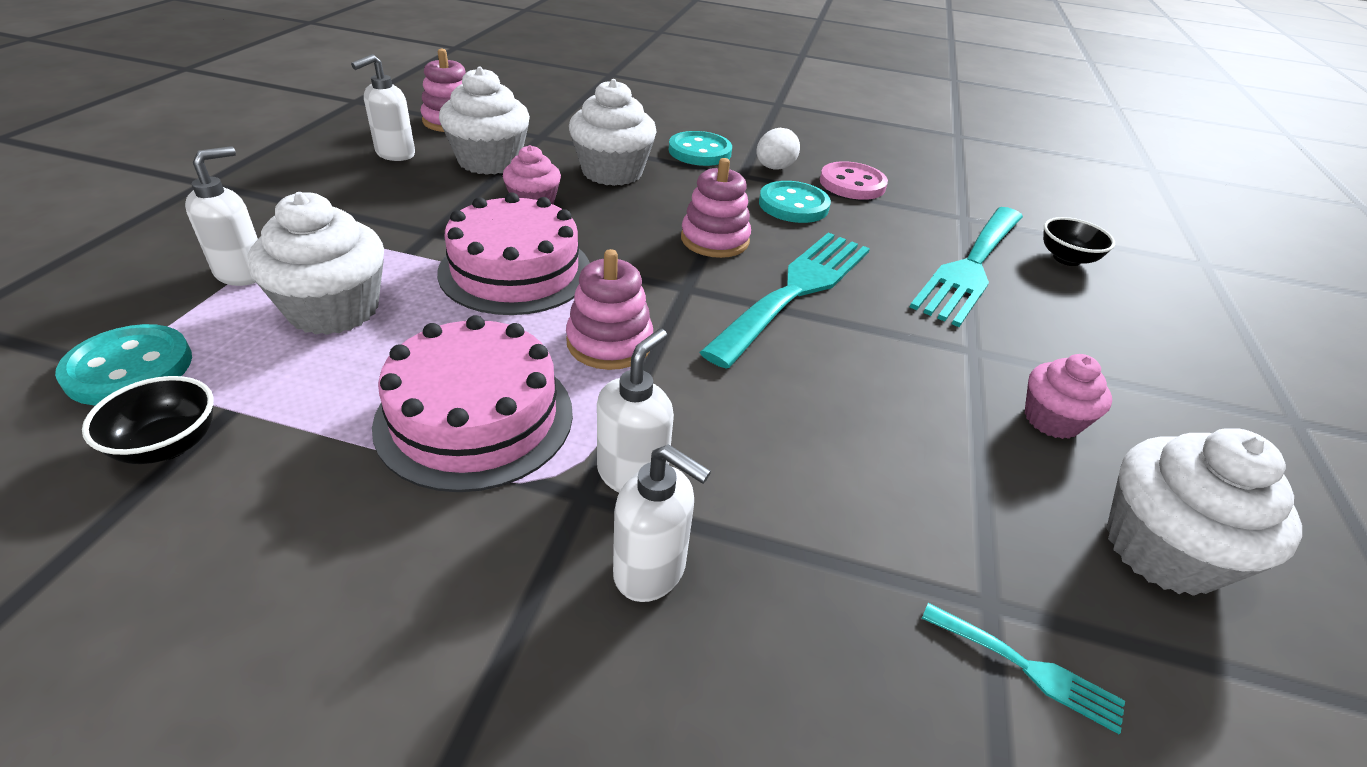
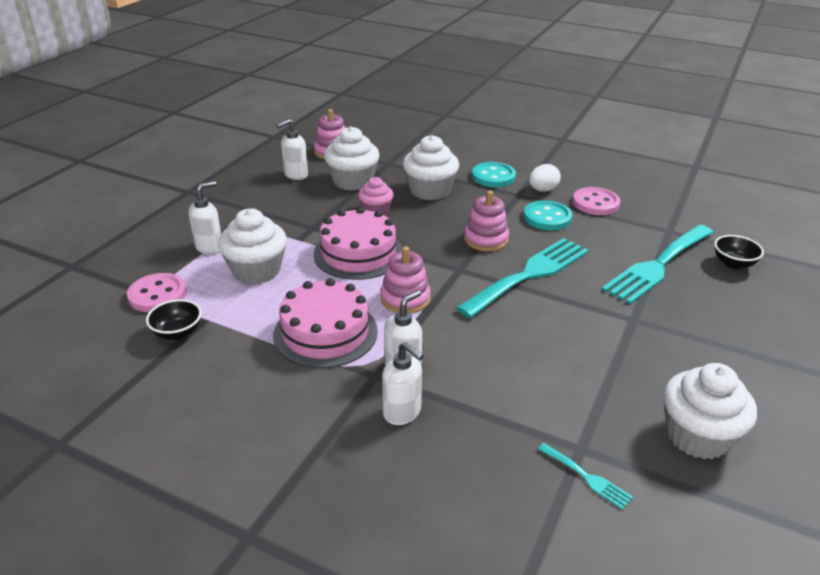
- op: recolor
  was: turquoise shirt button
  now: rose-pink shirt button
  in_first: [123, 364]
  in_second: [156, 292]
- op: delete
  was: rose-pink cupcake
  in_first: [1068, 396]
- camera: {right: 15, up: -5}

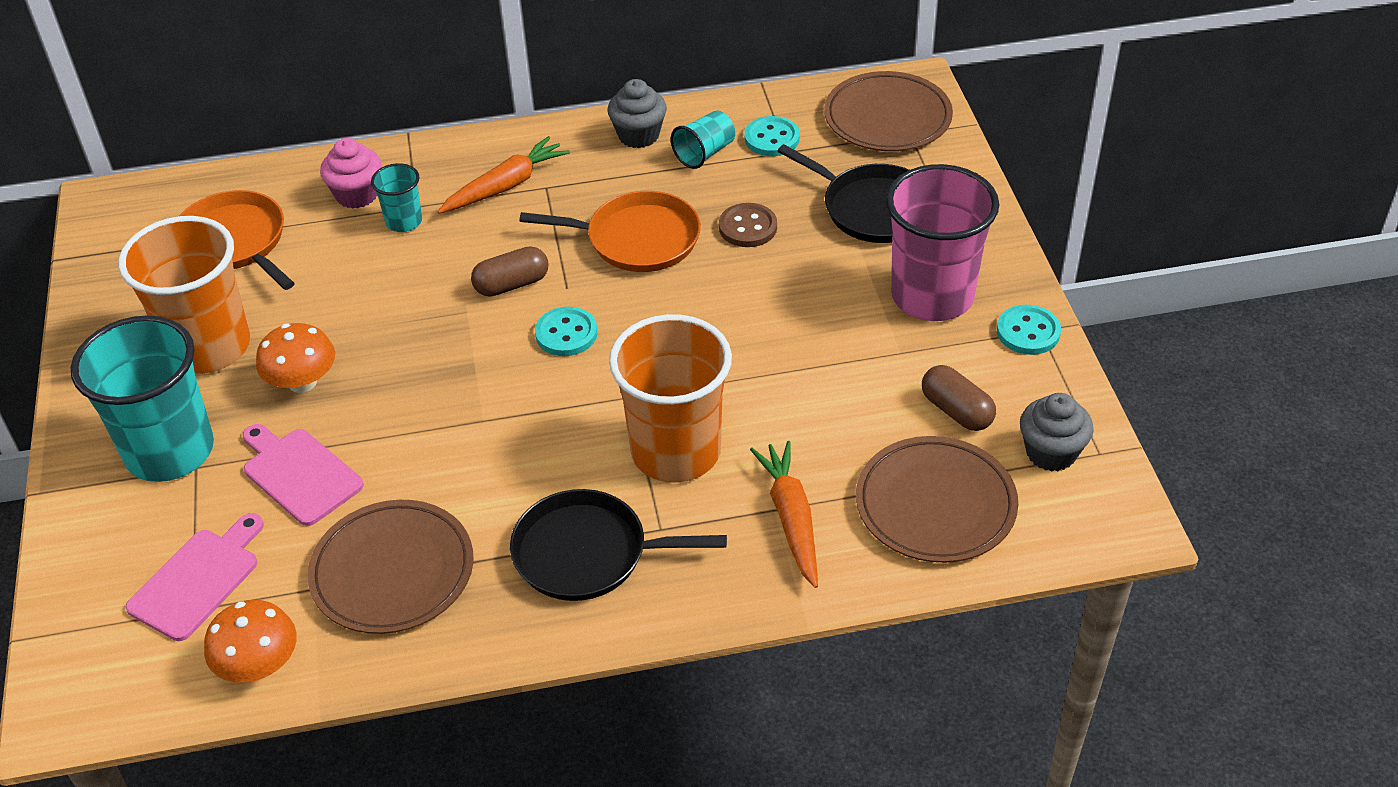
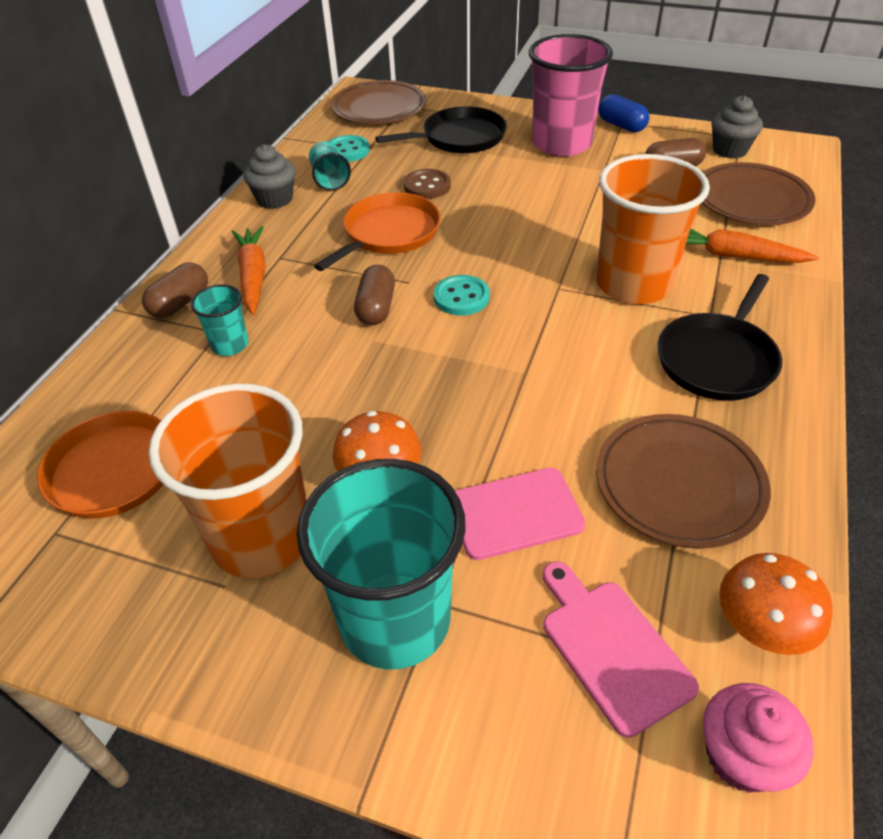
- op: move
  was: rose-pink cupcake
  in_first: [351, 173]
  in_second: [758, 738]
- op: replace
  was: turquoise shirt button
  now: royal blue pill shape
  in_first: [1029, 330]
  in_second: [623, 113]
- op: insert
  now: brown pill shape
  in_second: [175, 290]
- camera: {right: -60, up: 0}

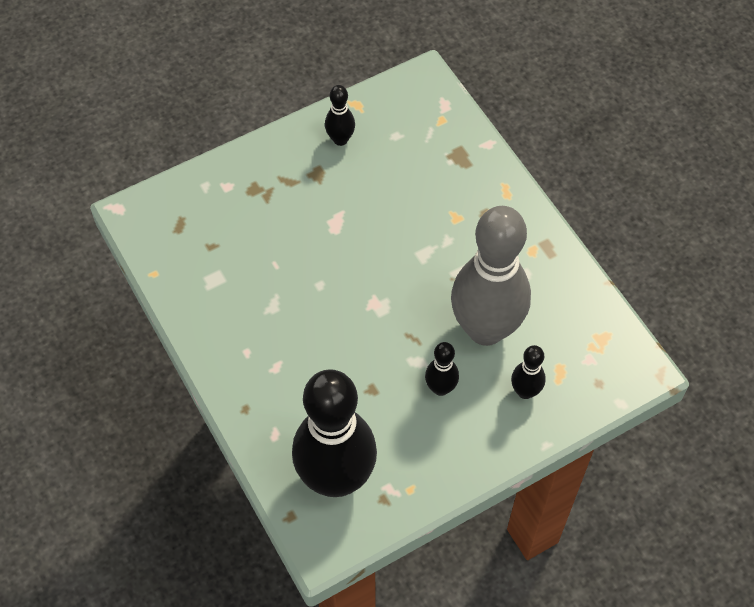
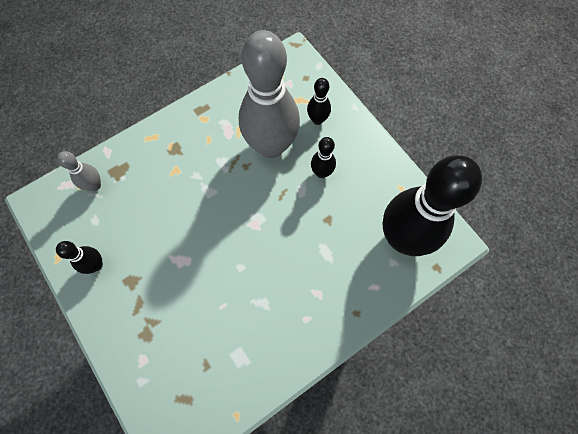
- op: insert
  now: ash-grey tenpin
  in_second: [79, 171]
- camera: {right: -95, up: 10}

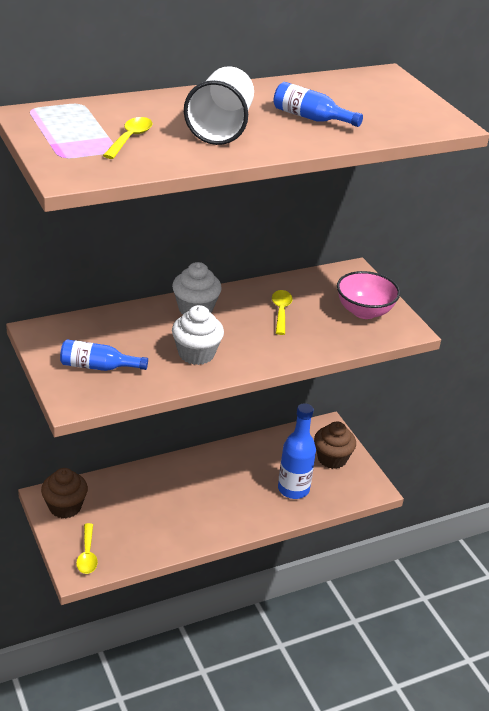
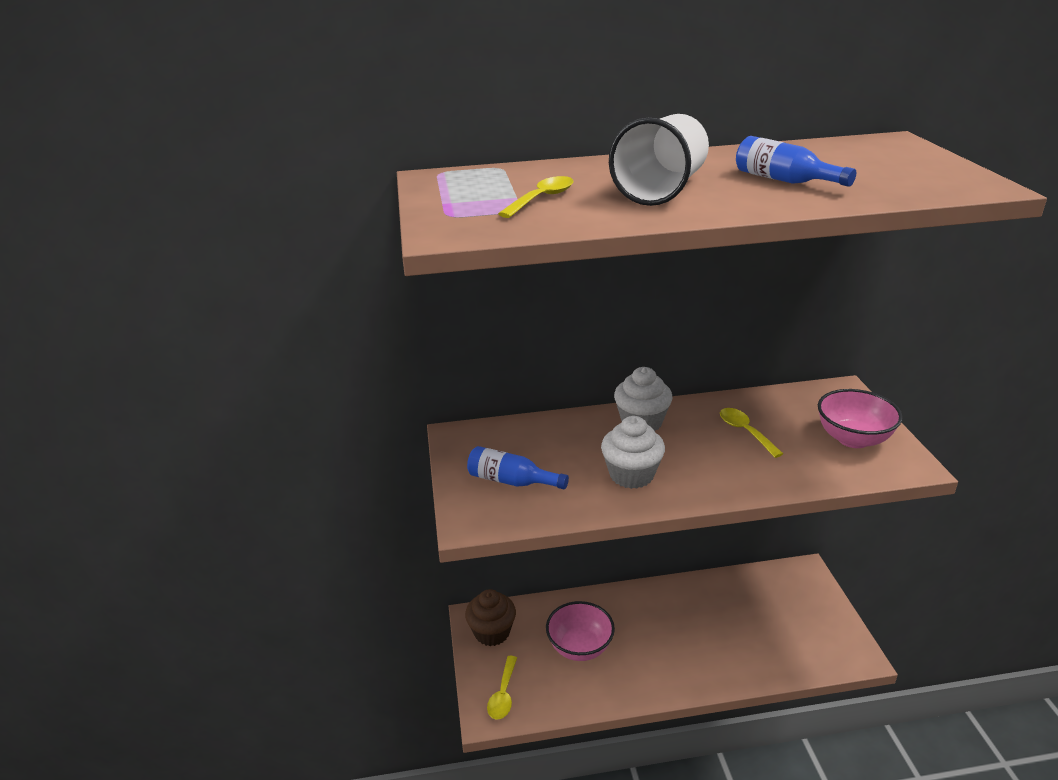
- op: rotate
  was: bright yellow tablespoon
  in_first: [282, 312]
  in_second: [751, 433]
  clockwise: -45
- op: delete
  was: royal blue drink bottle
  in_first: [297, 451]
- op: delete
  was: brown cupcake
  in_first: [335, 445]
- op: insert
  now: rose-pink serving bowl
  in_second: [580, 631]
- camera: {right: 20, up: -5}

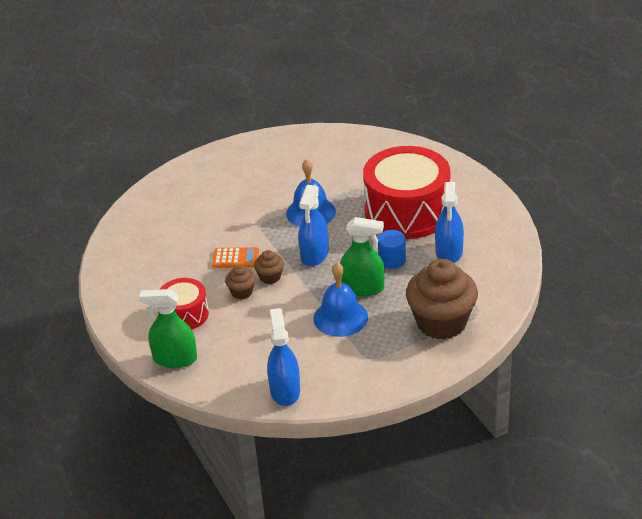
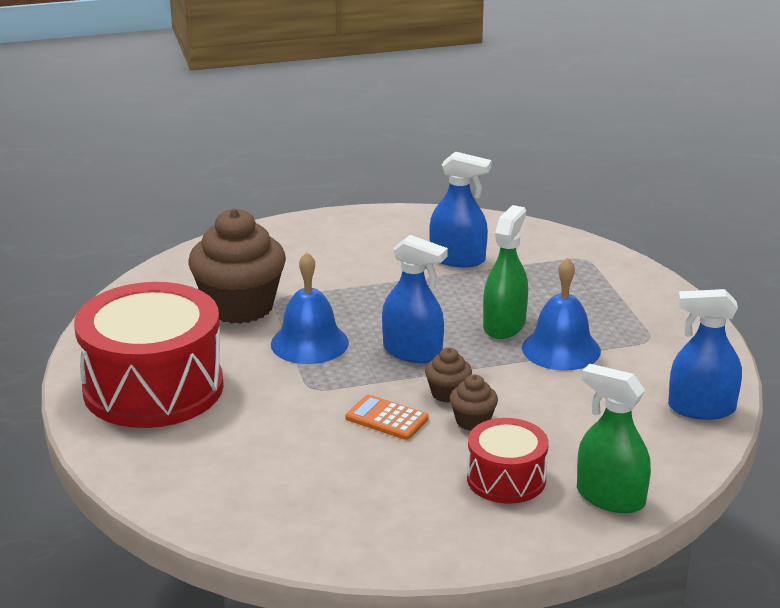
- op: move
  was: scarlet toy drum
  in_first: [406, 192]
  in_second: [149, 355]
- op: delete
  was: royal blue cylinder shape
  in_first: [392, 249]
- op: rotate
  was: orange-coloured adding machine
  in_first: [235, 257]
  in_second: [387, 417]
  clockwise: -75
- op: move
  was: brown cupcake
  in_first: [442, 299]
  in_second: [237, 266]
- op: rotate
  was: leaf-green sprayer
  in_first: [168, 328]
  in_second: [614, 438]
  clockwise: 105
- camera: {right: -80, up: -10}

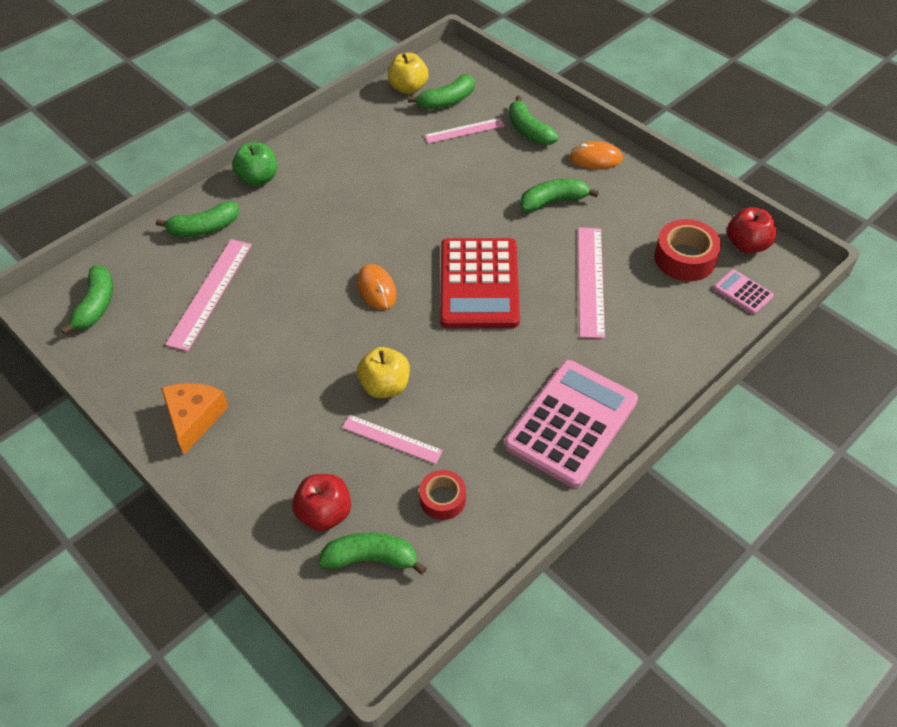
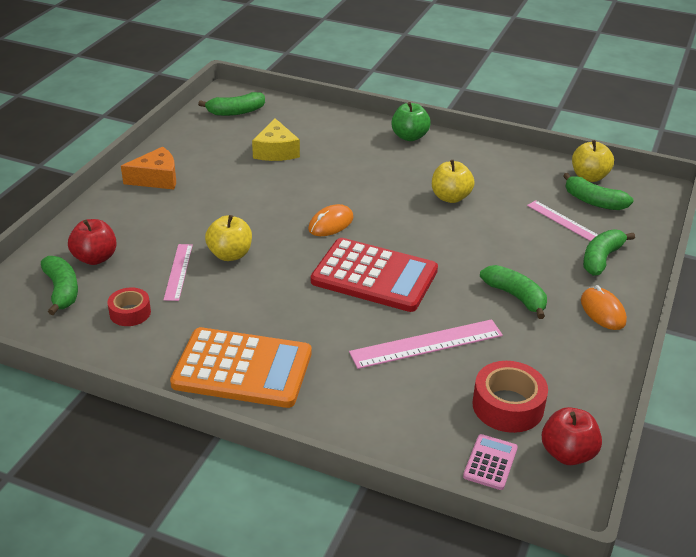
- op: delete
  was: leaf-green toy banana
  in_first: [197, 219]
- op: rotate
  was: scarlet adding machine
  in_first: [480, 283]
  in_second: [374, 275]
  clockwise: -135
- op: replace
  was: rose-pink straightedge
  now: bright yellow piece of cheese
  in_first: [208, 295]
  in_second: [276, 139]
- op: recolor
  was: rose-pink adding machine
  now: orange-coloured adding machine
  in_first: [571, 424]
  in_second: [241, 367]
- op: insert
  now: bright yellow toy apple
  in_second: [453, 181]
- camera: {right: 65, up: -15}

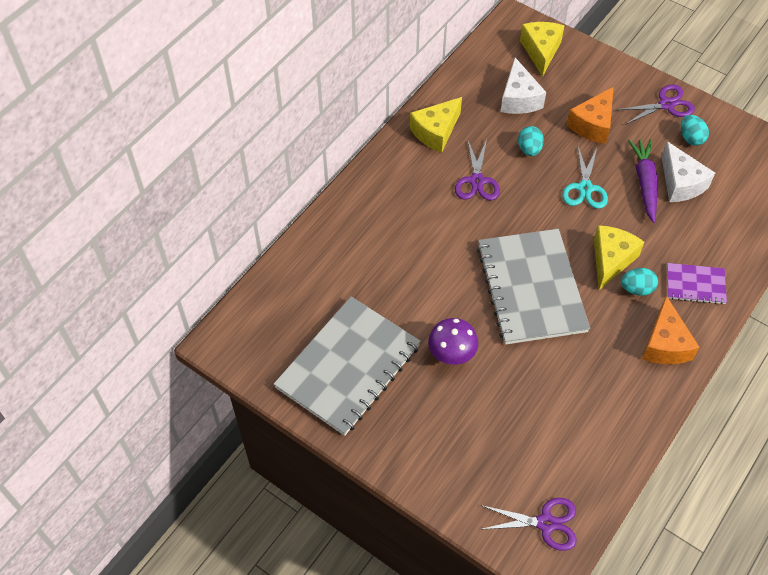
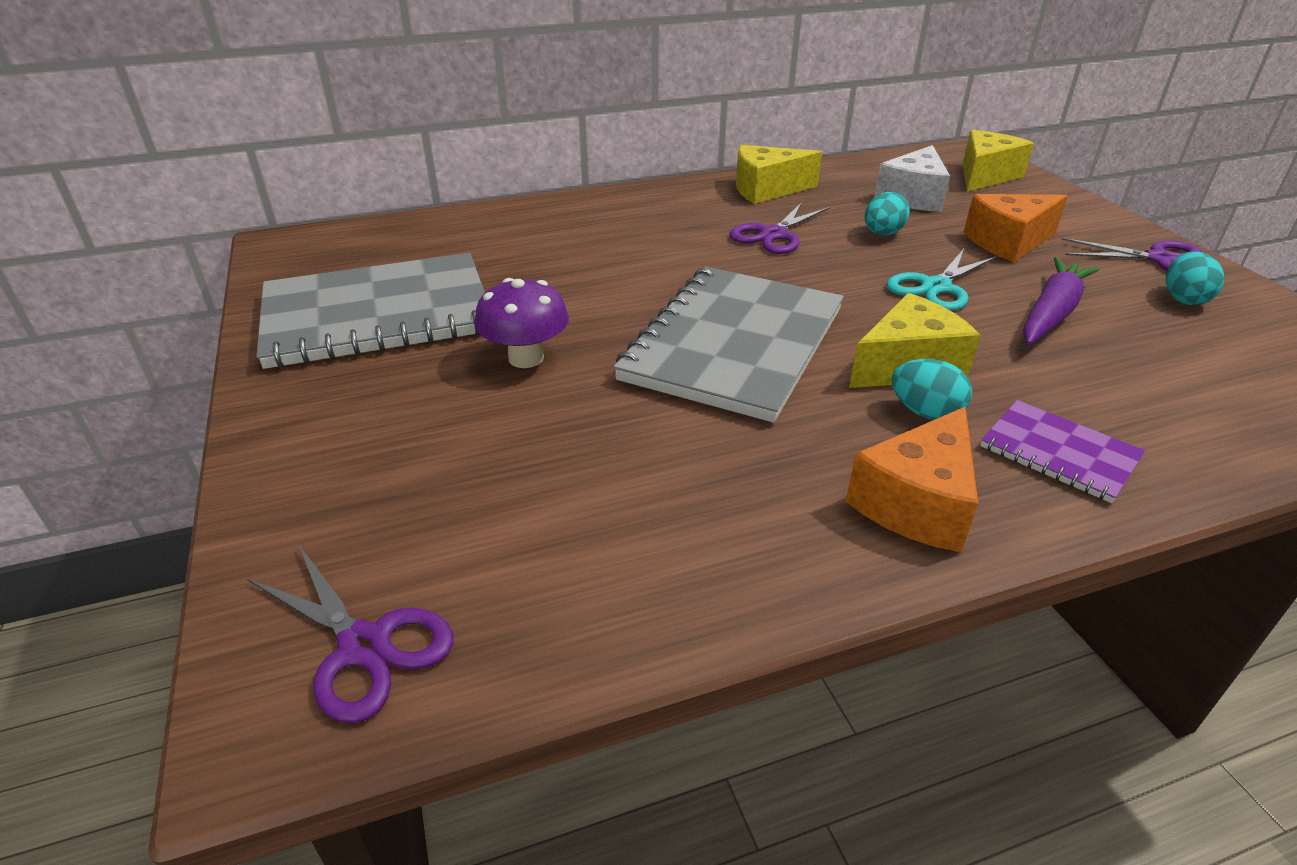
- op: delete
  was: white piece of cheese
  in_first: [688, 171]
- camera: {right: 35, up: -20}

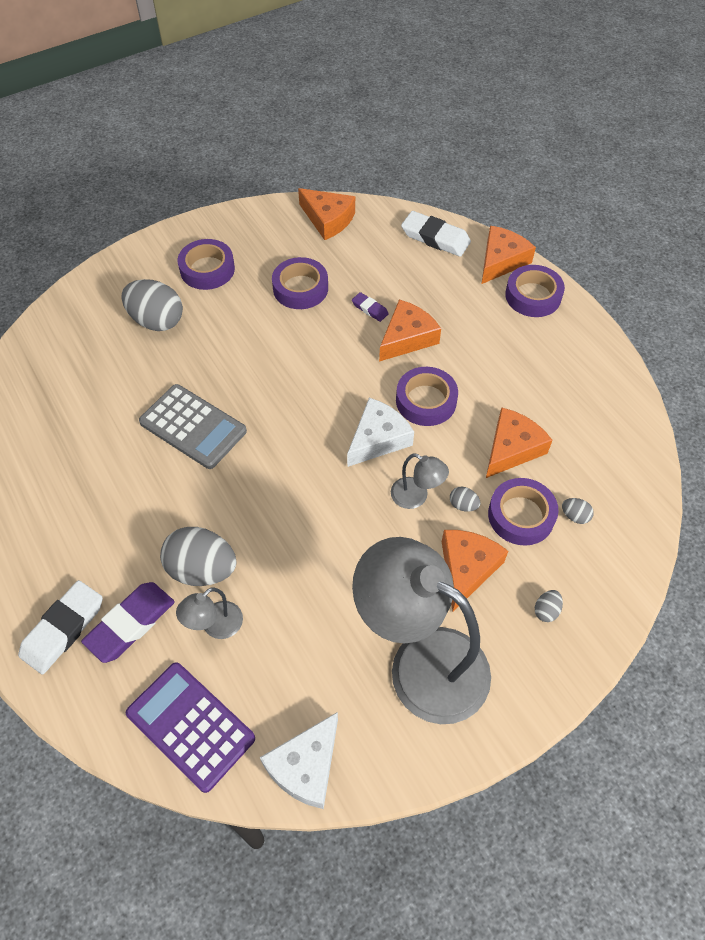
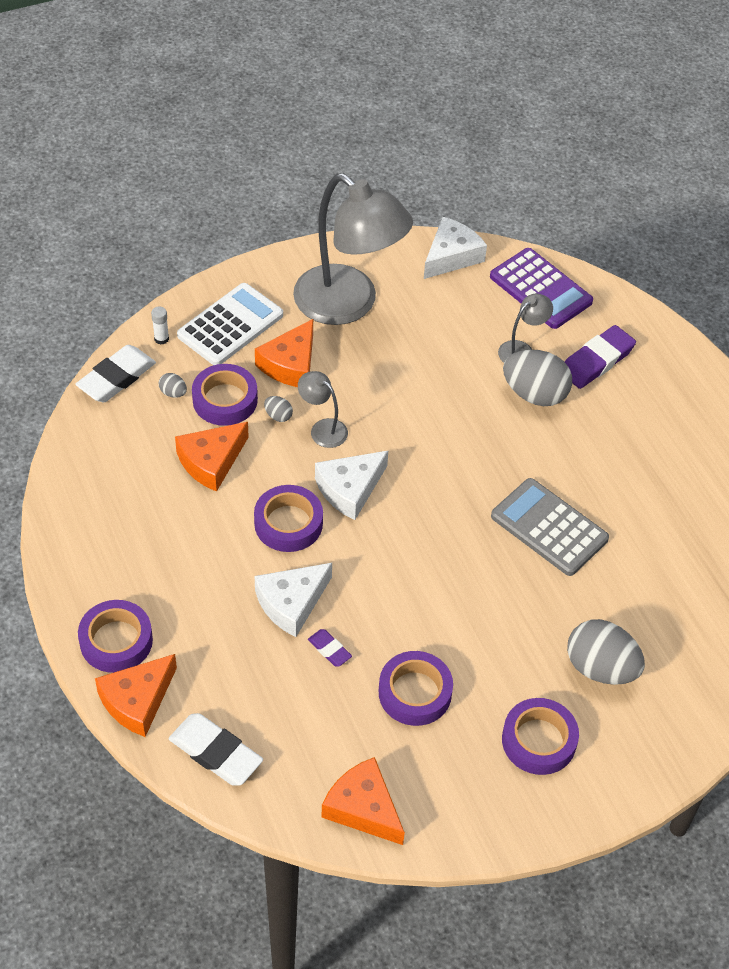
- op: recolor
  was: orange-coloured piece of cheese
  now: white piece of cheese
  in_first: [410, 331]
  in_second: [293, 600]
- op: move
  was: white gum eraser
  in_first: [60, 627]
  in_second: [115, 373]
- op: replace
  was: ash-grey egg
  now: white adding machine
  in_first: [549, 606]
  in_second: [230, 324]
- op: insert
  now: white glue stick
  in_second: [160, 325]
- camera: {right: -175, up: -5}

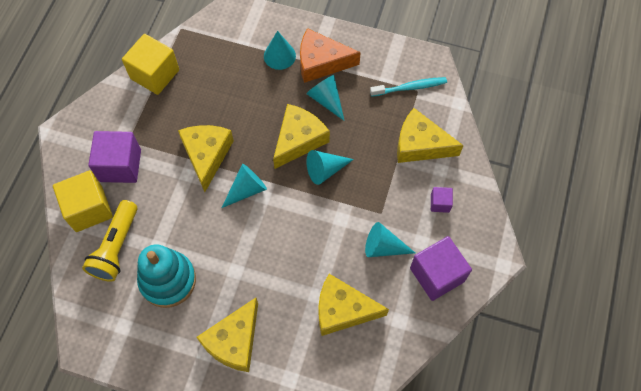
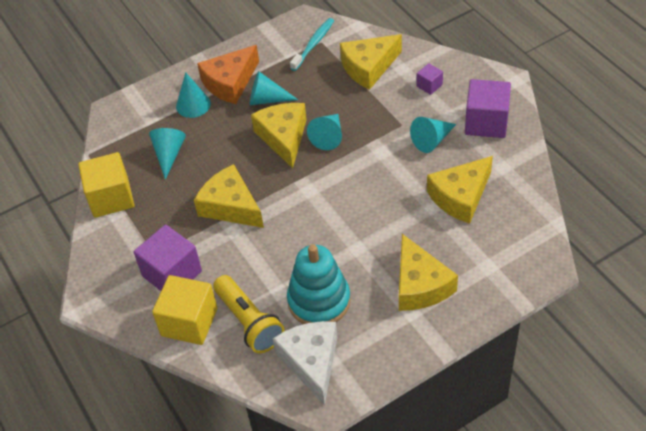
- op: move
  was: turquoise cone shape
  in_first: [244, 186]
  in_second: [167, 154]
- op: insert
  now: white piece of cheese
  in_second: [305, 363]
- camera: {right: -45, up: -15}

